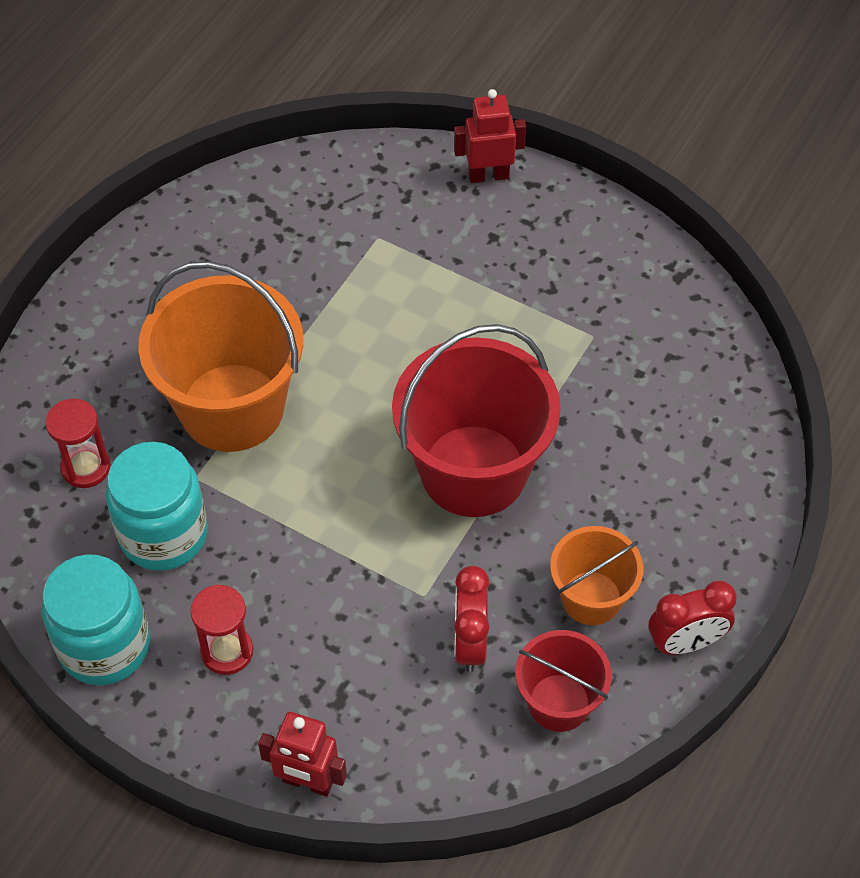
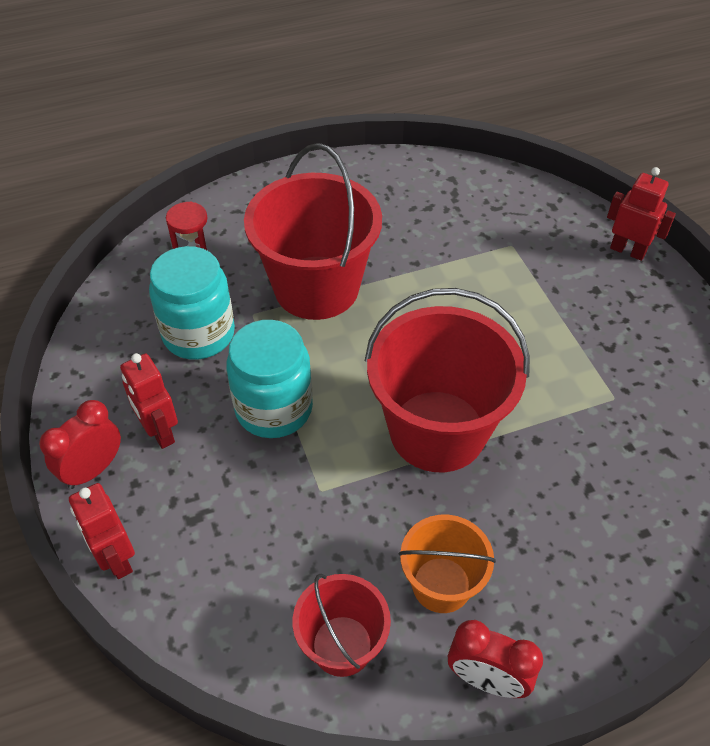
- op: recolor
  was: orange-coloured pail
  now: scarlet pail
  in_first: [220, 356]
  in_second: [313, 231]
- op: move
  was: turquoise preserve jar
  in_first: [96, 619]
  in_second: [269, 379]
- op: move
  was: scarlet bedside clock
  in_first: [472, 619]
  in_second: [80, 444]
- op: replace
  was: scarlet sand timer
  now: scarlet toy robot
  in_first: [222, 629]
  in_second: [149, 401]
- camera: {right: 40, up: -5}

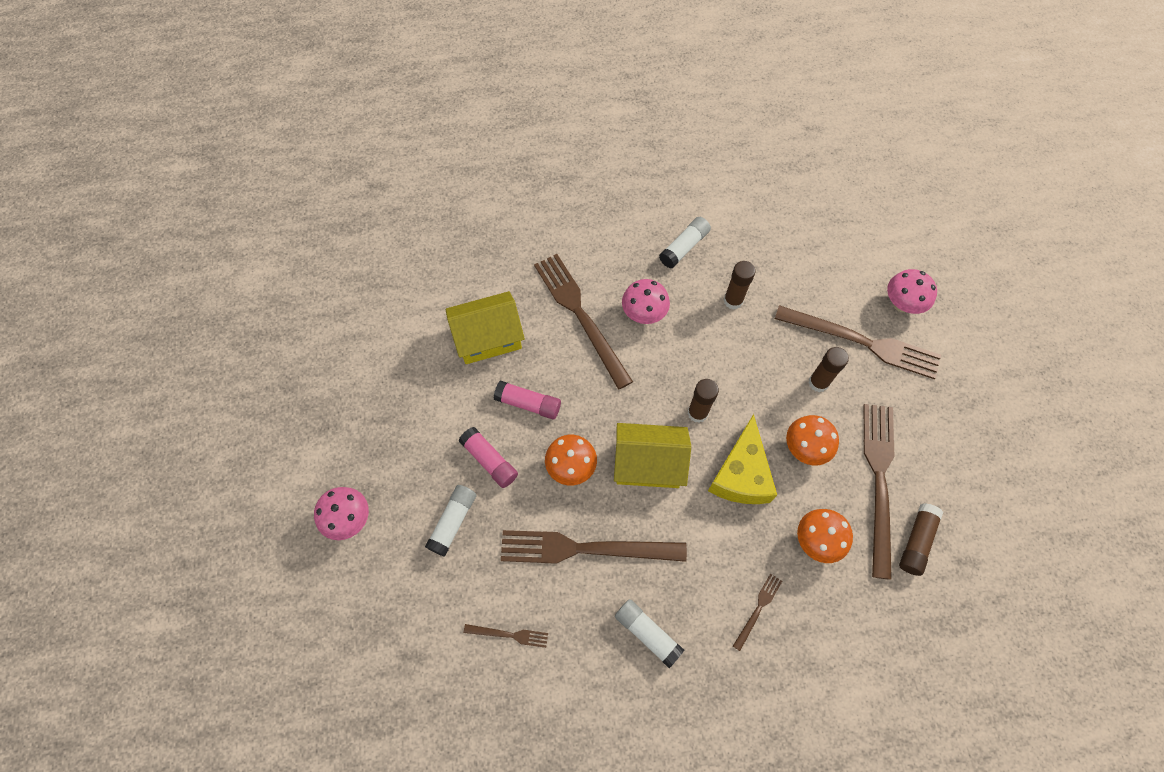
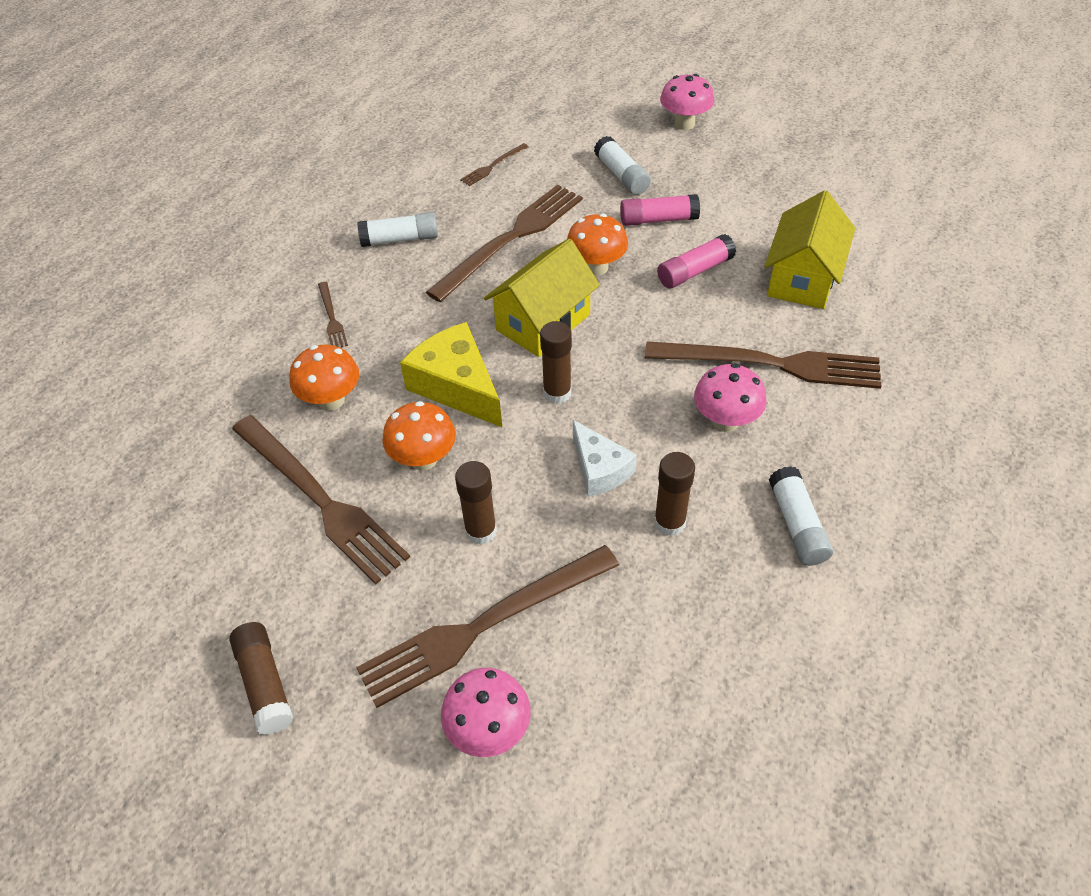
- op: move
  was: brown glue stick
  in_first: [921, 539]
  in_second: [261, 678]
- op: insert
  now: white piece of cheese
  in_second: [605, 458]
- camera: {right: 130, up: -15}

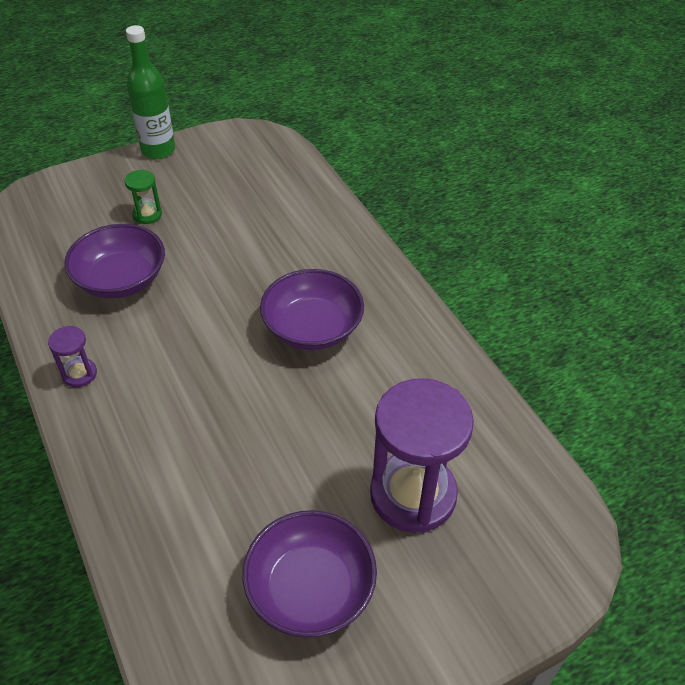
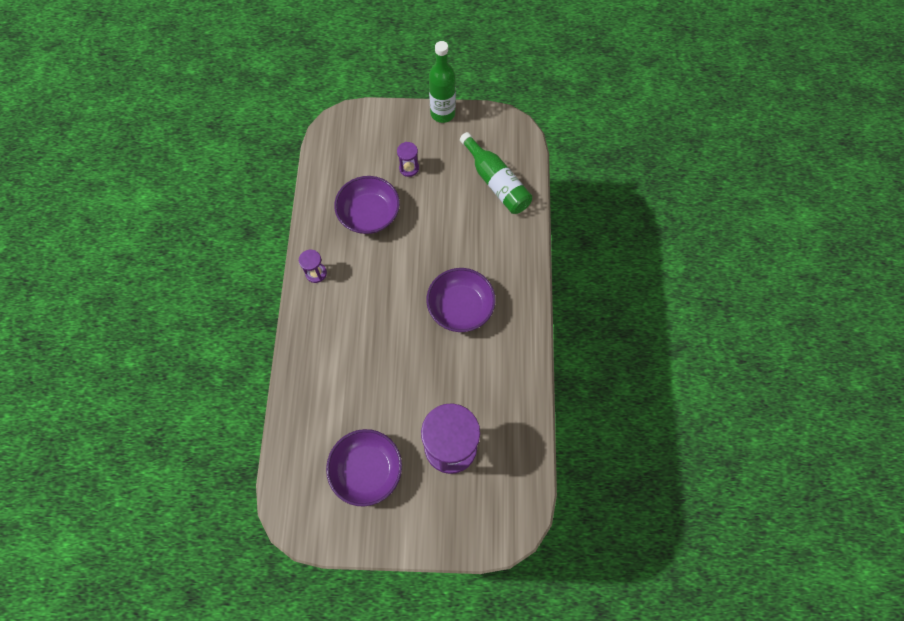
- op: recolor
  was: leaf-green sand timer
  now: royal purple sand timer
  in_first: [143, 197]
  in_second: [408, 159]
- op: insert
  now: leaf-green drink bottle
  in_second: [496, 173]
- camera: {right: 30, up: 20}

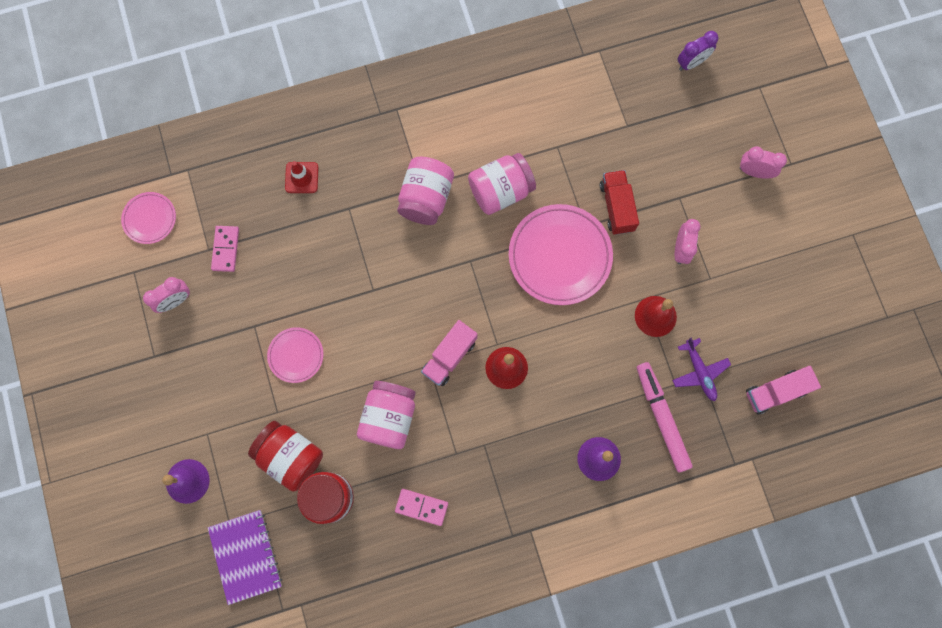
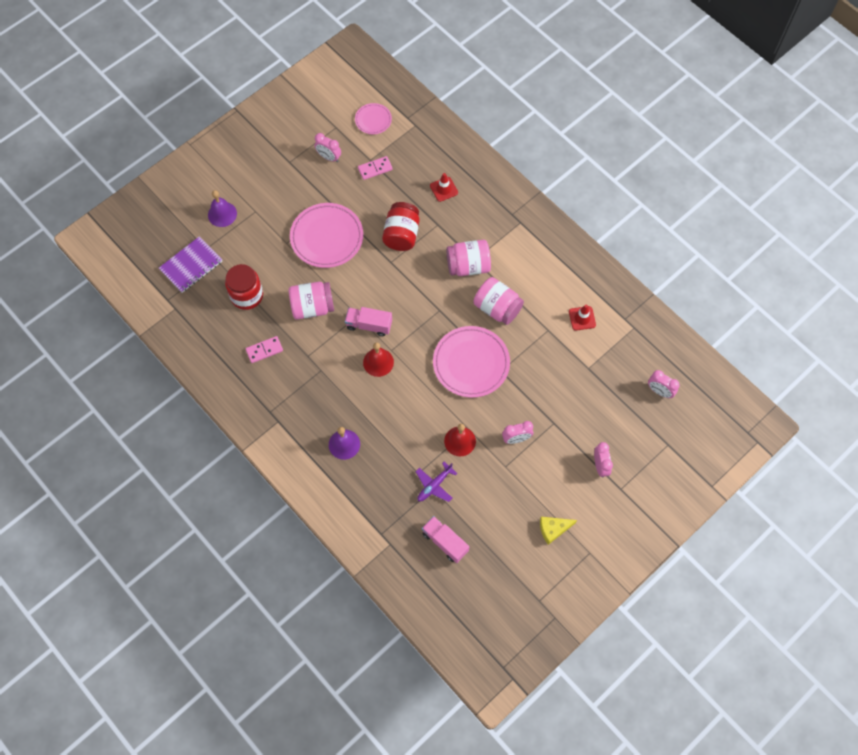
- op: recolor
  was: royal purple bedside clock
  now: rose-pink bedside clock
  in_first: [698, 51]
  in_second: [664, 384]
- op: delete
  was: scarlet toy truck
  in_first: [619, 202]
- op: resize
  was: rose-pink flat dish
  in_first: [295, 355]
  in_second: [326, 235]
  ratio: 1.9
- op: delete
  was: rose-pink marker pen
  in_first: [665, 417]
- op: move
  was: scarlet preserve jar
  in_first: [285, 456]
  in_second: [400, 226]
- op: rotate
  was: rose-pink domino tile
  in_first: [421, 507]
  in_second: [264, 349]
  clockwise: 75
- op: insert
  now: scarlet traffic cone
  in_second: [582, 318]
- op: insert
  now: bright yellow piece of cheese
  in_second: [558, 531]
- camera: {right: 65, up: -10}

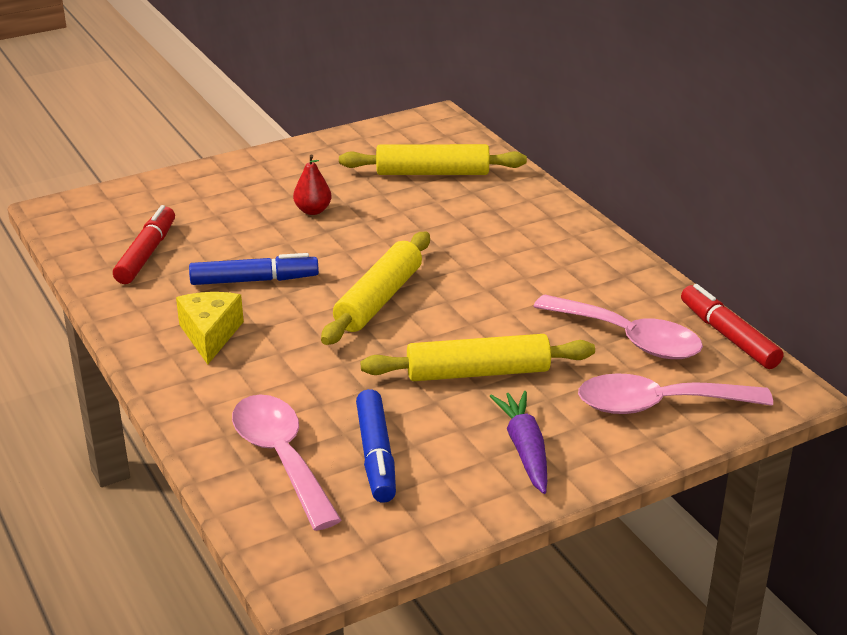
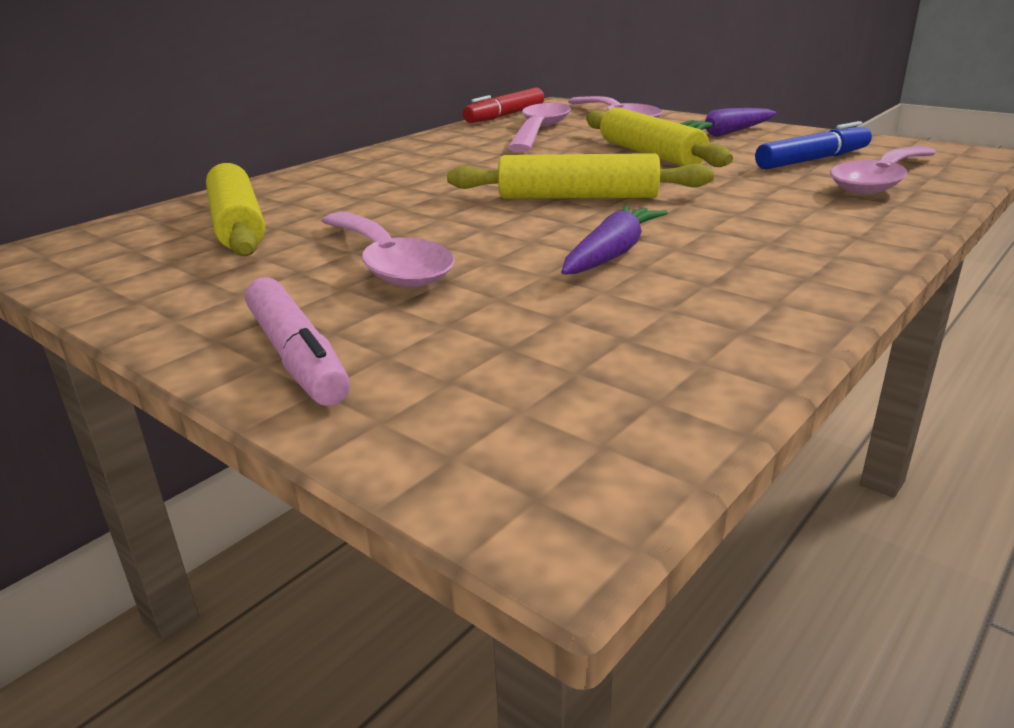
- op: replace
  was: scarlet pear fruit
  now: rose-pink tablespoon
  in_first: [312, 185]
  in_second: [388, 249]
- op: delete
  was: scarlet marker pen
  in_first: [144, 244]
- op: replace
  was: royal blue marker pen
  now: royal purple root vegetable
  in_first: [254, 269]
  in_second: [614, 240]
- op: delete
  was: bright yellow piece of cheese
  in_first: [210, 328]
- op: insert
  now: rose-pink marker pen
  in_second: [297, 341]
- camera: {right: -110, up: -5}

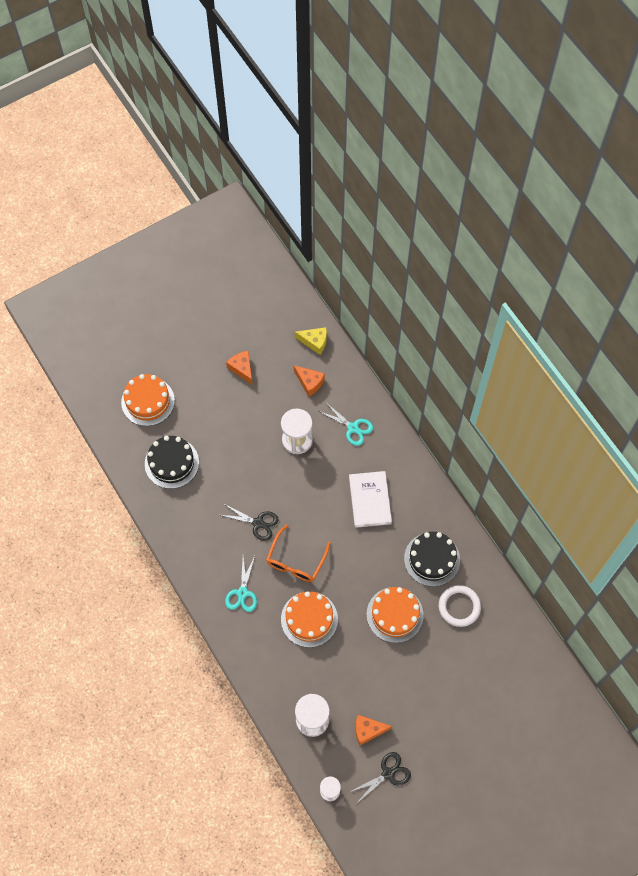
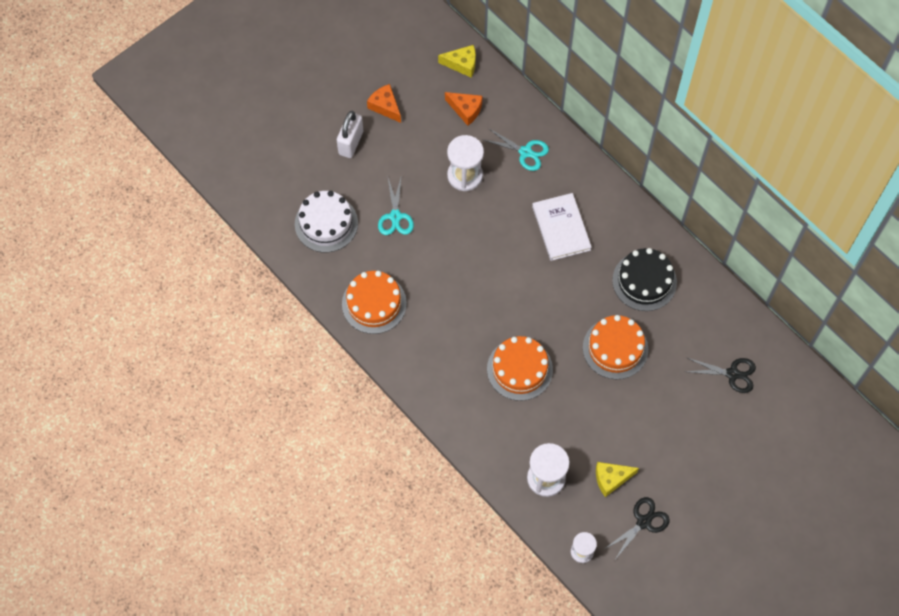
- op: move
  was: orange-coloured layer cake
  in_first: [148, 400]
  in_second: [374, 302]
- op: recolor
  was: jet-black layer cake
  now: white layer cake
  in_first: [172, 462]
  in_second: [326, 222]
- op: move
  was: jet-black scissors
  in_first: [250, 522]
  in_second: [721, 375]
- op: delete
  was: orange-coloured glasses
  in_first: [298, 553]
- op: move
  was: turquoise scissors
  in_first: [241, 584]
  in_second: [396, 205]
- op: delete
  was: white torus
  in_first: [460, 606]
- op: recolor
  was: orange-coloured piece of cheese
  now: bright yellow piece of cheese
  in_first: [373, 730]
  in_second: [617, 479]
- op: insert
  now: white small lock
  in_second: [350, 134]
- camera: {right: -10, up: 0}

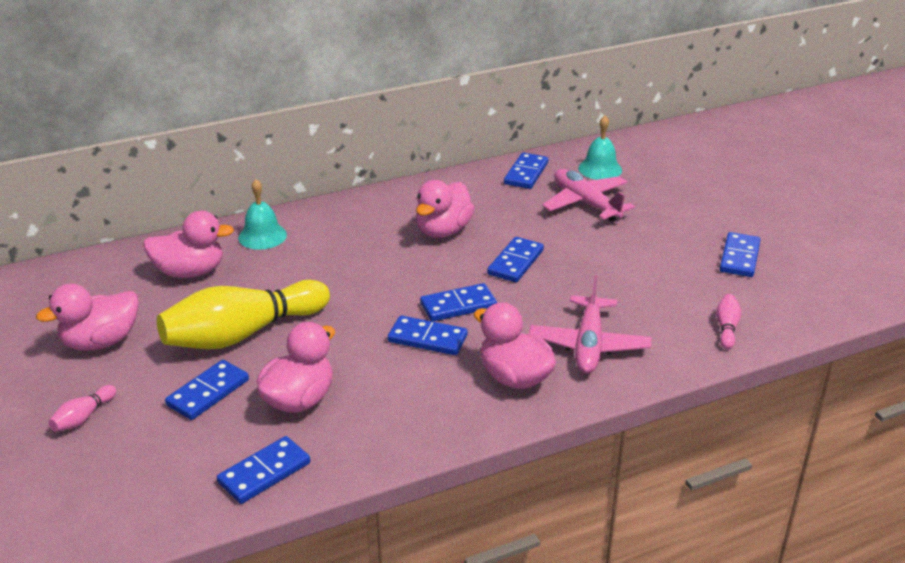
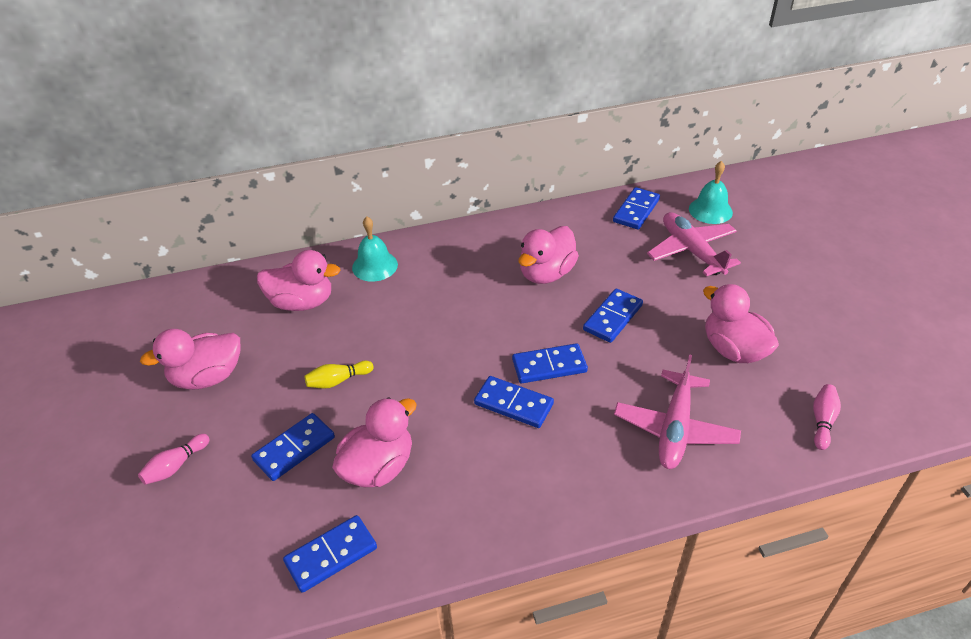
- op: delete
  was: royal blue domino tile
  in_first: [740, 254]
- op: resize
  was: bright yellow tenpin
  in_first: [243, 314]
  in_second: [339, 375]
  ratio: 0.41
- op: move
  was: rose-pink toy duck
  in_first: [515, 346]
  in_second: [741, 323]
- camera: {right: 10, up: 10}

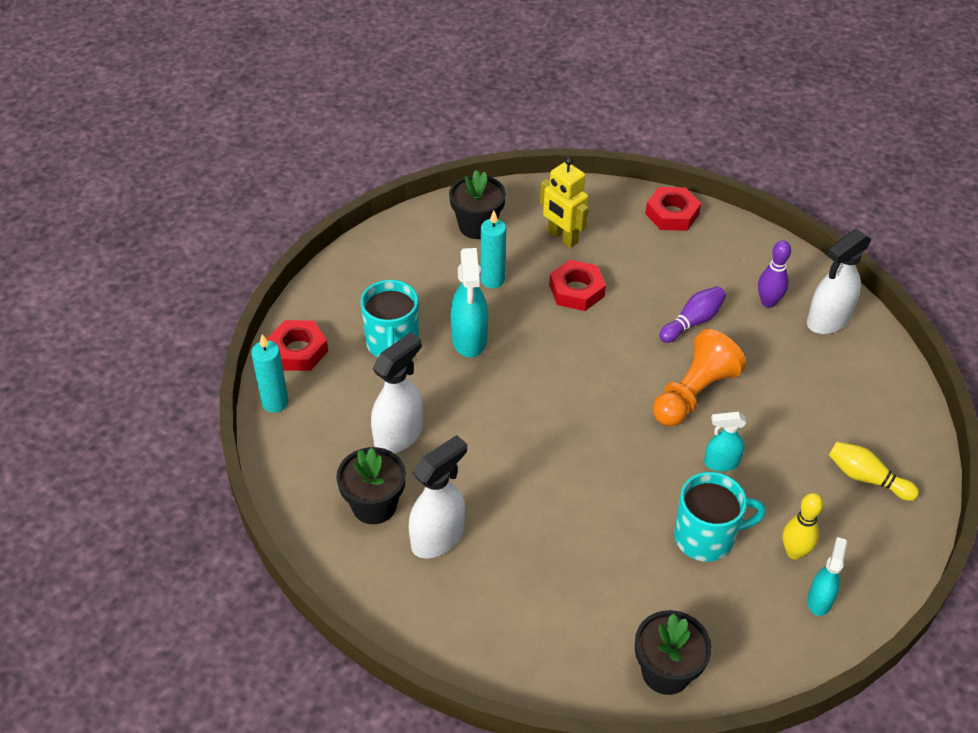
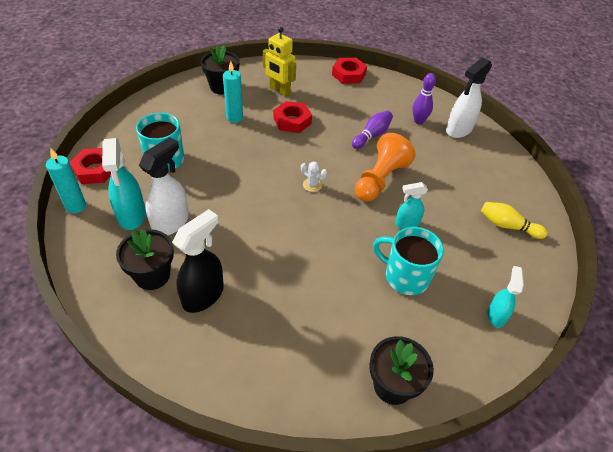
- op: move
  was: turquoise sprayer
  in_first: [469, 303]
  in_second: [124, 184]
- op: recolor
  was: white sprayer
  now: jet-black sprayer
  in_first: [438, 496]
  in_second: [198, 261]
- op: rotate
  was: turquoise tea mug
  in_first: [720, 517]
  in_second: [408, 261]
  clockwise: -135
- op: delete
  was: bright yellow tenpin
  in_first: [803, 526]
- op: insert
  now: white cactus
  in_second: [314, 177]
- camera: {right: -10, up: 0}

